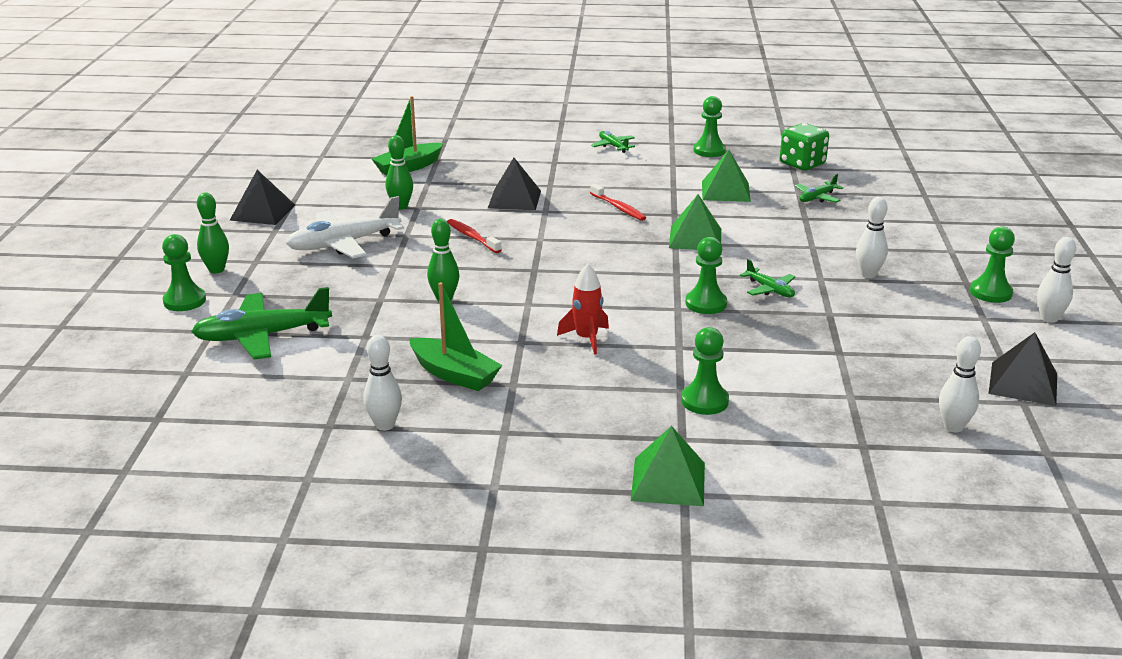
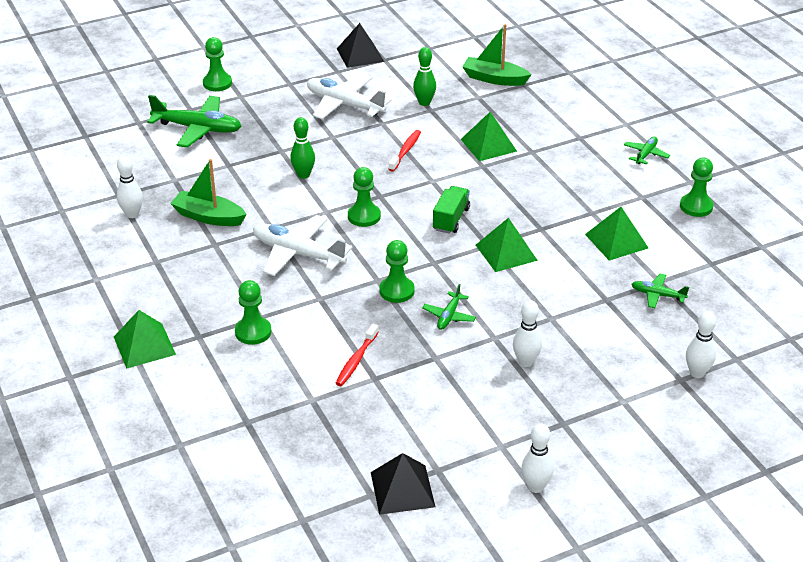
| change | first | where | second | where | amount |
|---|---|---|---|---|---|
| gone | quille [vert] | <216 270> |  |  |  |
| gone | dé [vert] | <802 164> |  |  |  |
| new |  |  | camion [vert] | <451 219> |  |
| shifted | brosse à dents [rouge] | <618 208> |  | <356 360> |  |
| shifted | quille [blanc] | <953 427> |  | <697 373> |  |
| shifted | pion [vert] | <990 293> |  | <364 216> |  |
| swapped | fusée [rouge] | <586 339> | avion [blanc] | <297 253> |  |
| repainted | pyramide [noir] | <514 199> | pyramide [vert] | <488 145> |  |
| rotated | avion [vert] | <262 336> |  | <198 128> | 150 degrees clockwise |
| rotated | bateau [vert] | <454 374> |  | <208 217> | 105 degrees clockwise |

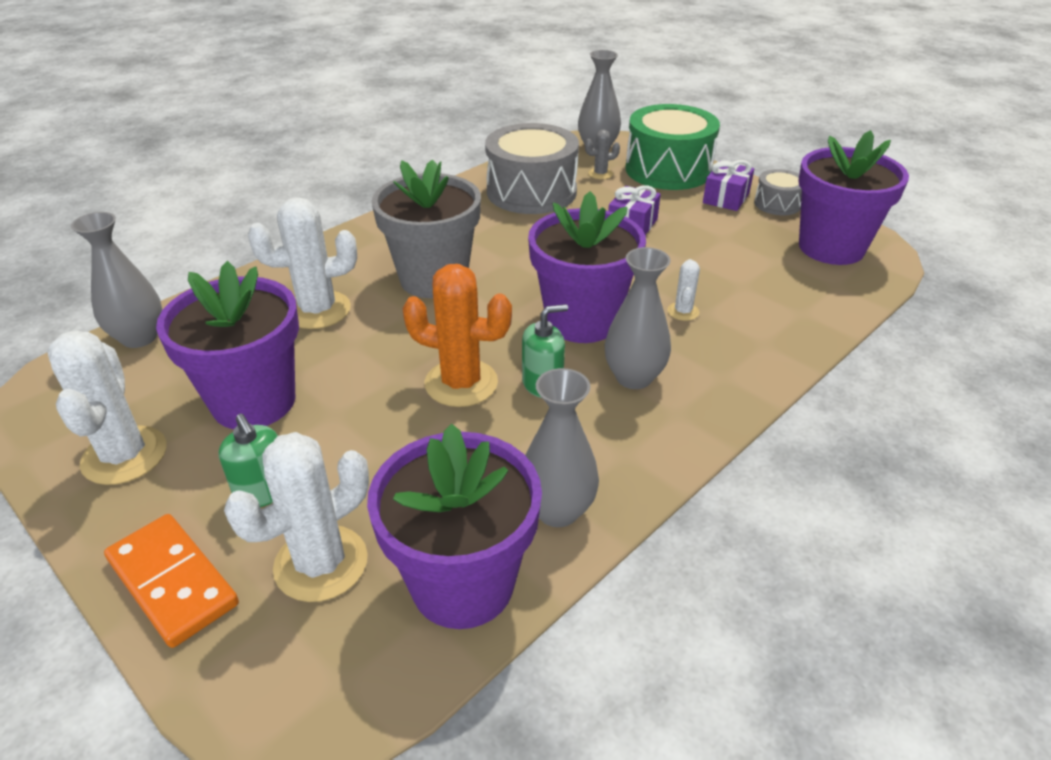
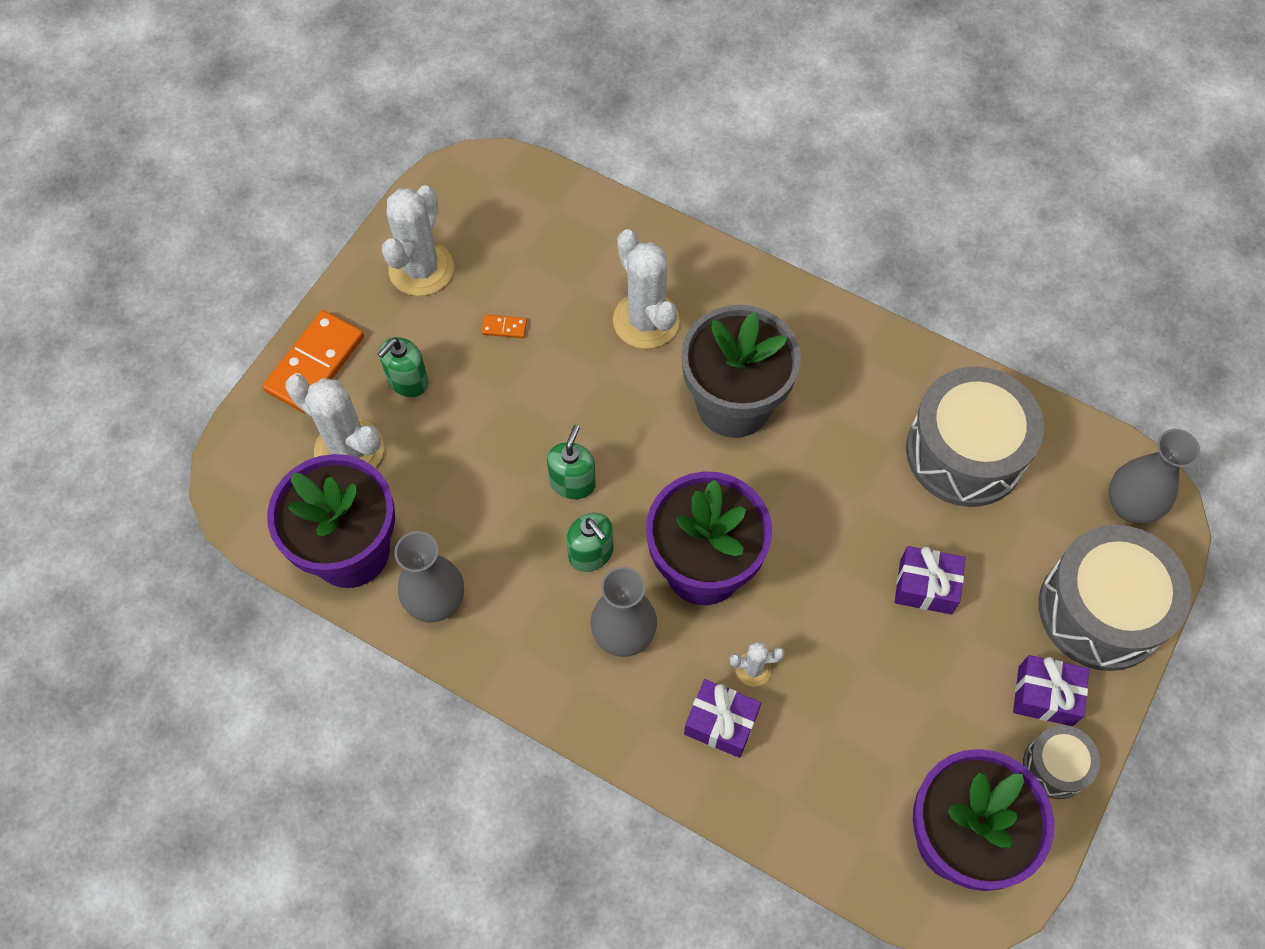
| change | first | where | second | where | amount |
|---|---|---|---|---|---|
| gone | vase [gris] | <139 337> |  |  |  |
| gone | cactus [gris] | <600 174> |  |  |  |
| new |  |  | cadeau [violet] | <721 723> |  |
| swapped | pot de fleurs [violet] | <254 401> | domino [orange] | <504 327> |  |
| swapped | cactus [orange] | <461 383> | distributeur de savon [vert] | <572 482> |  |
| repainted | tambour [vert] | <668 169> | tambour [gris] | <1101 610> |  |
| rotated | cactus [blanc] | <124 456> |  | <421 269> | 45 degrees counterclockwise |

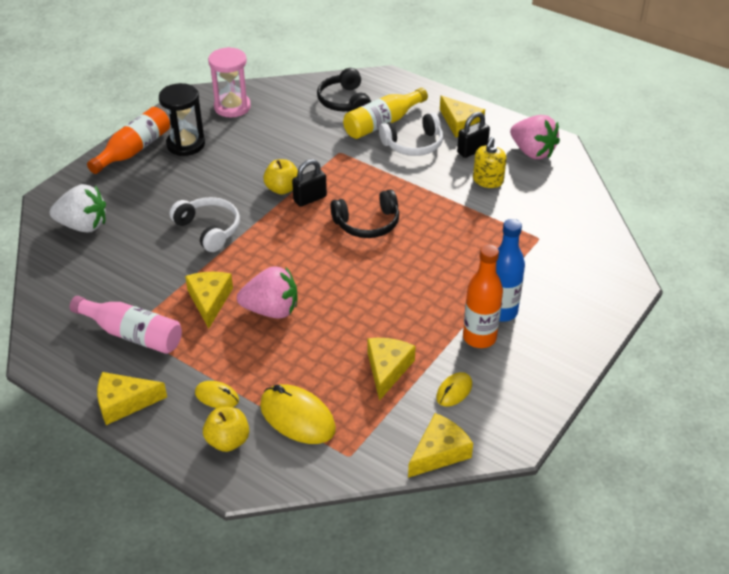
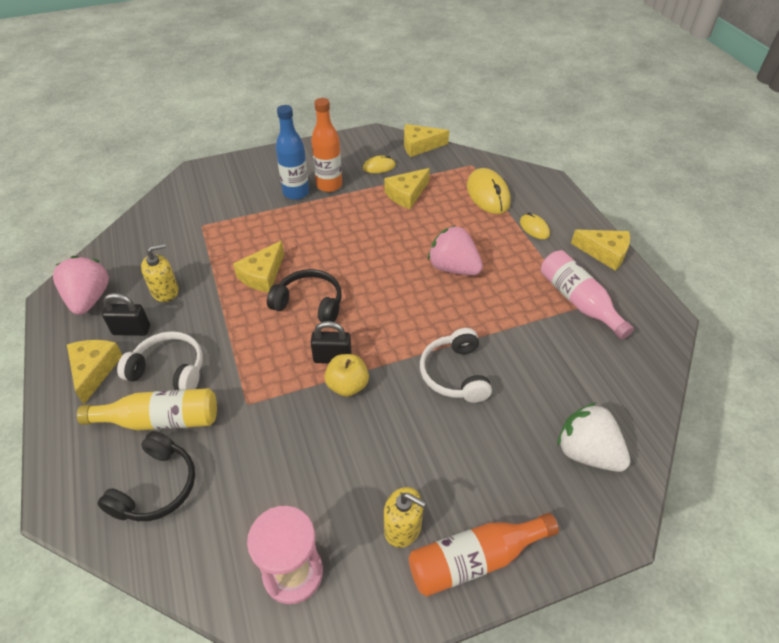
| change | first | where | second | where | amount |
|---|---|---|---|---|---|
| gone | pomme [jaune] | <228 441> |  |  |  |
| shifted | fromage [jaune] | <209 300> |  | <262 275> |  |
| swapped | sablier [noir] | <186 144> | distributeur de savon [jaune] | <403 527> |  |

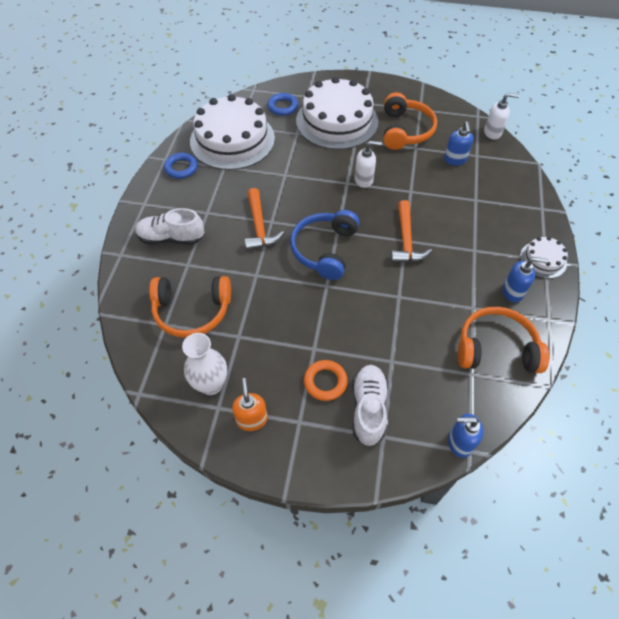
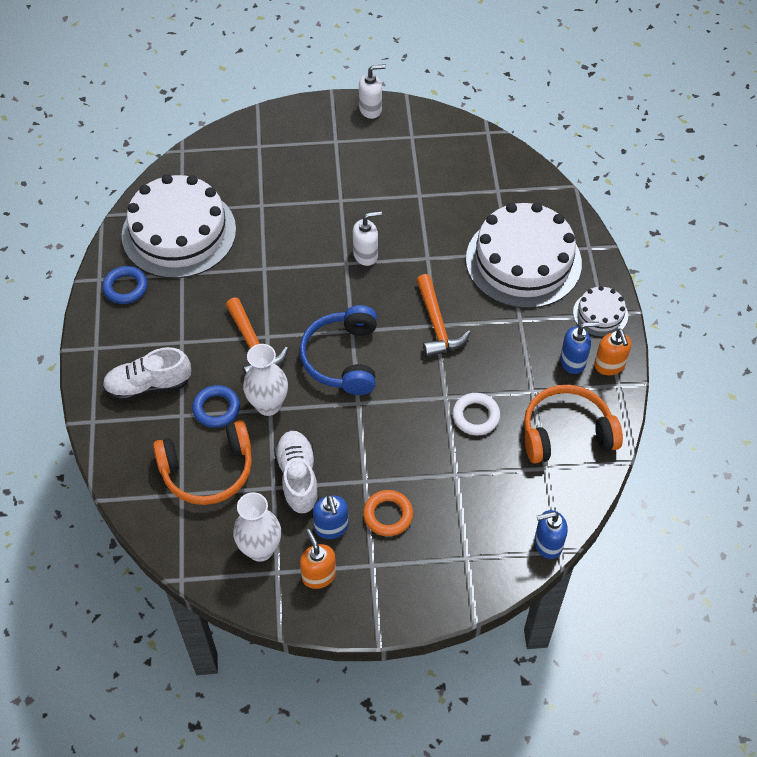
| change | first | where | second | where | amount |
|---|---|---|---|---|---|
| gone | casque audio [orange] | <405 130> |  |  |  |
| new |  |  | vase [blanc] | <268 405> |  |
| new |  |  | anneau [blanc] | <476 416> |  |
| new |  |  | distributeur de savon [orange] | <609 366> |  |
| shifted | anneau [bleu] | <283 107> |  | <216 408> |  |
| shifted | gâteau [blanc] | <337 121> |  | <523 261> |  |
| shifted | chaussure [blanc] | <368 408> |  | <298 478> |  |
| shifted | distributeur de savon [bleu] | <455 160> |  | <331 527> |  |
| shifted | distributeur de savon [blanc] | <492 133> |  | <370 109> |  |

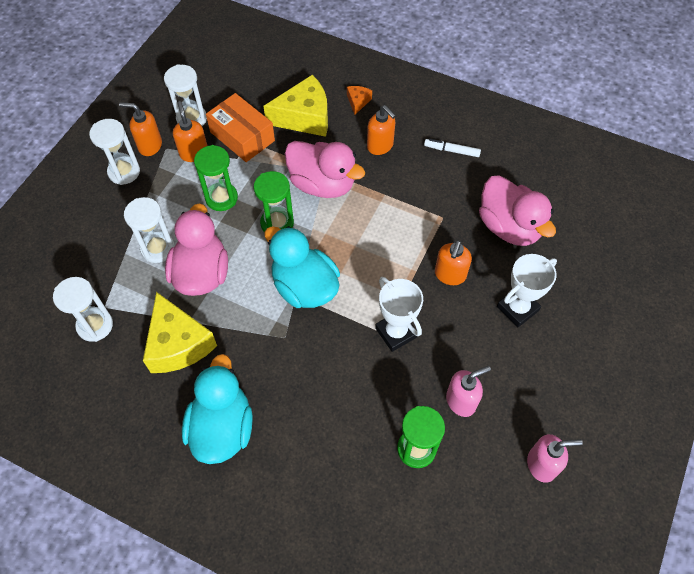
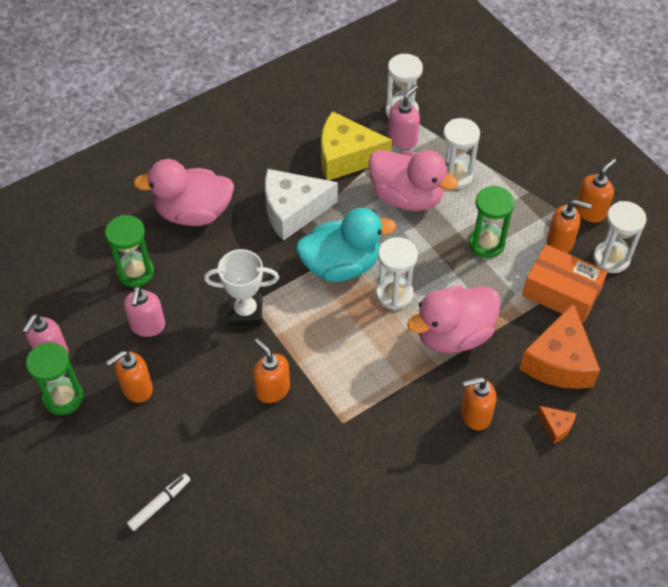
| change | first | where | second | where | amount |
|---|---|---|---|---|---|
| gone | canard [turquoise] | <222 428> |  |  |  |
| gone | trophée [blanc] | <517 308> |  |  |  |
| new |  |  | distributeur de savon [orange] | <136 389> |  |
| new |  |  | fromage [blanc] | <293 211> |  |
| new |  |  | distributeur de savon [rose] | <402 139> |  |
| shifted | sablier [blanc] | <124 172> |  | <394 294> |  |
| shifted | sablier [vert] | <277 223> |  | <63 398> |  |
| shifted | feutre [blanc] | <451 150> |  | <160 504> |  |
| shifted | canard [rose] | <509 227> |  | <193 213> |  |
| repainted | fromage [jaune] | <304 117> | fromage [orange] | <559 361> |  |
| rotated | boîte [orange] | <242 136> |  | <561 292> | 45 degrees clockwise |

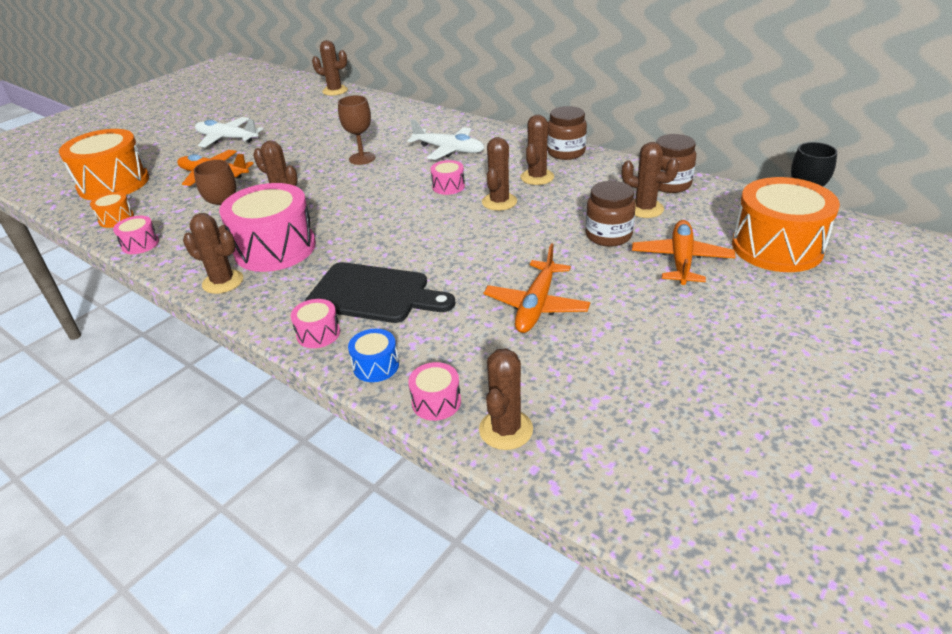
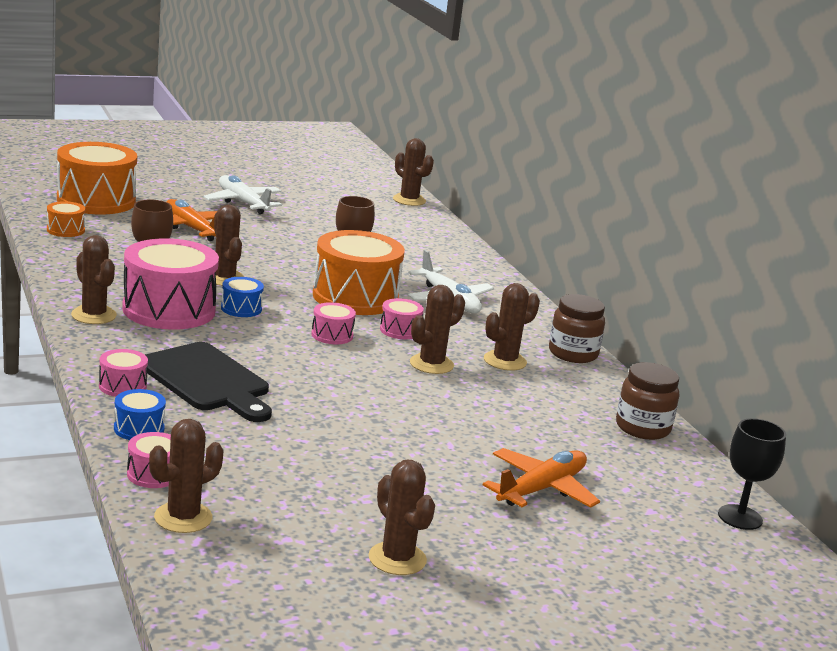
| change | first | where | second | where | amount |
|---|---|---|---|---|---|
| gone | avion [orange] | <536 305> |  |  |  |
| gone | bocal [marron] | <608 235> |  |  |  |
| new |  |  | tambour [bleu] | <241 308> |  |
| shifted | tambour [rose] | <140 244> |  | <332 335> |  |
| shifted | cactus [marron] | <645 209> |  | <397 559> |  |
| shifted | tambour [orange] | <777 247> |  | <355 297> |  |

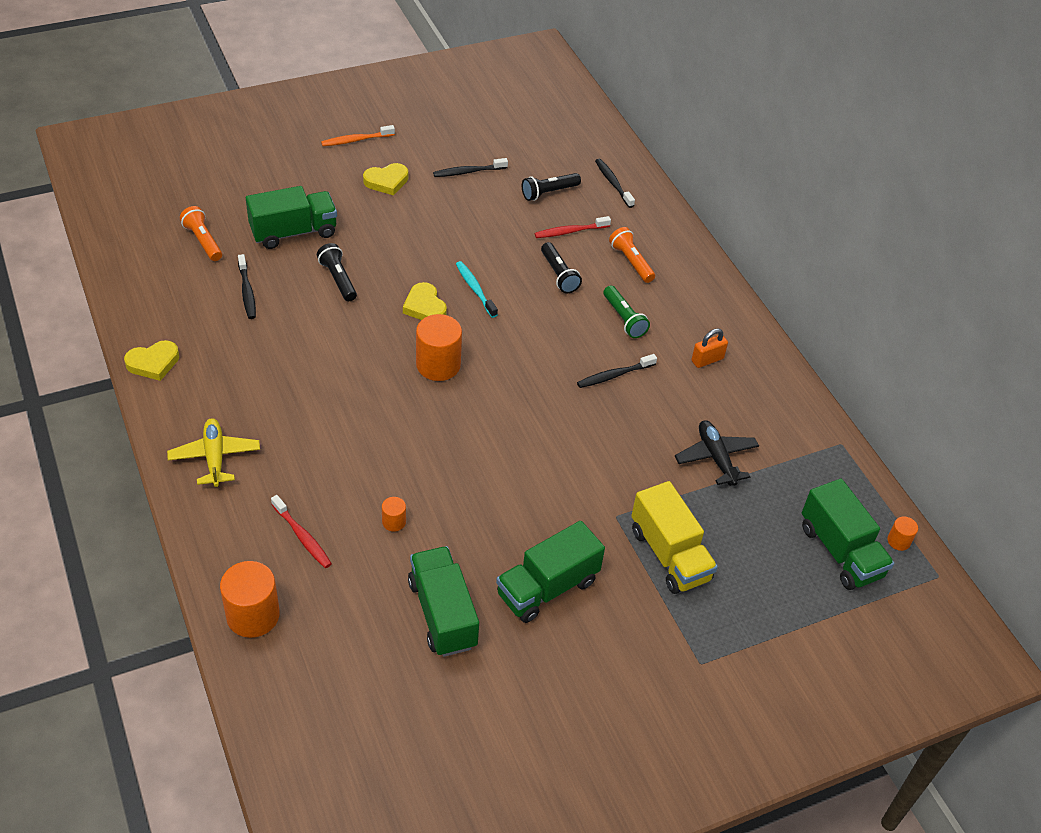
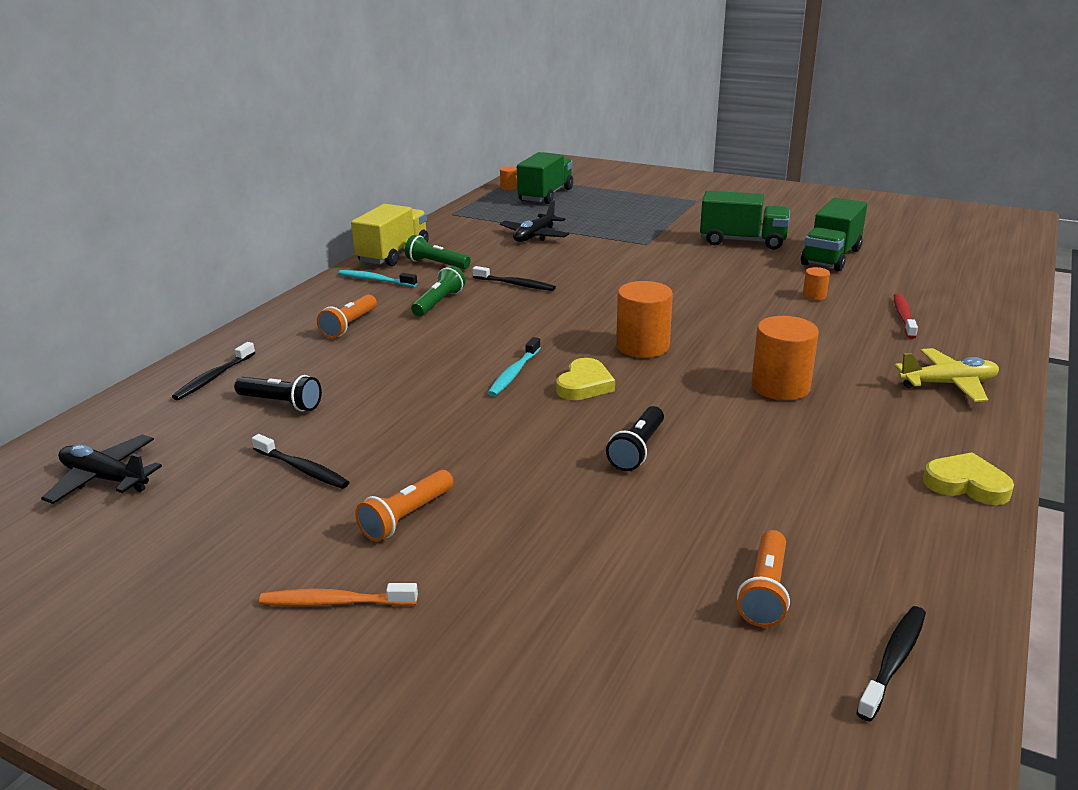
| change | first | where | second | where | amount |
|---|---|---|---|---|---|
| gone | camion [vert] | <293 232> |  |  |  |
| gone | brosse à dents [rouge] | <570 231> |  |  |  |
| gone | lampe de poche [noir] | <559 275> |  |  |  |
| new |  |  | avion [noir] | <105 479> |  |
| new |  |  | brosse à dents [turquoise] | <376 280> |  |
| shifted | cylindre [orange] | <253 615> |  | <780 387> |  |
| shifted | brosse à dents [noir] | <247 291> |  | <893 661> |  |
| shifted | camion [jaune] | <669 555> |  | <393 254> |  |
| swapped | cœur [jaune] | <386 181> | lampe de poche [orange] | <406 517> |  |
| swapped | cadenas [orange] | <707 360> | lampe de poche [vert] | <436 264> |  |
| rotated | avion [jaune] | <215 457> |  | <948 384> | 135 degrees counterclockwise |
| rotated | brosse à dents [orange] | <356 140> |  | <335 602> | 150 degrees clockwise |

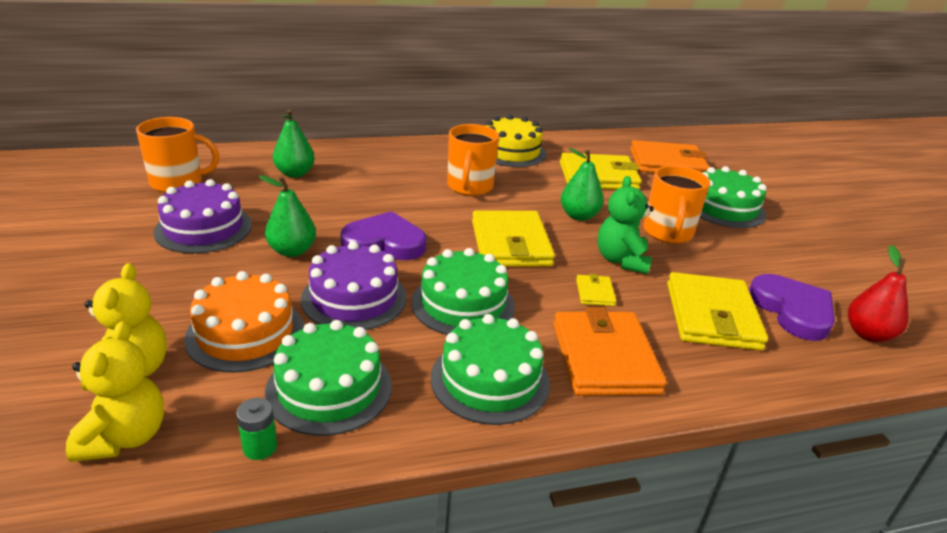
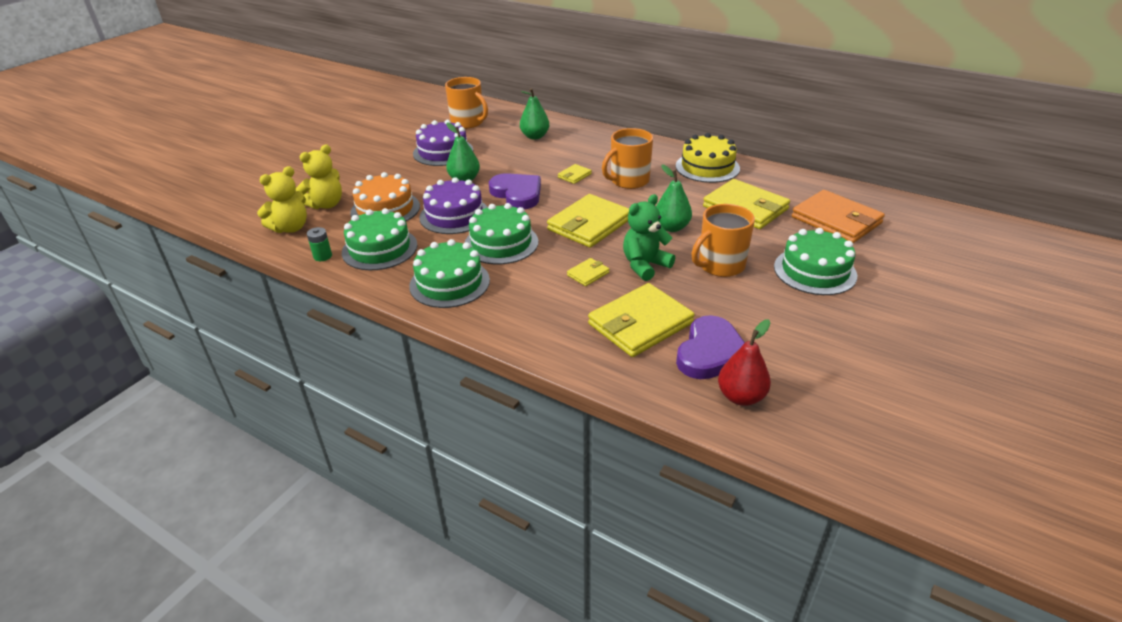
| change | first | where | second | where | amount |
|---|---|---|---|---|---|
| gone | portefeuille [orange] | <605 358> |  |  |  |
| new |  |  | portefeuille [jaune] | <574 175> |  |

